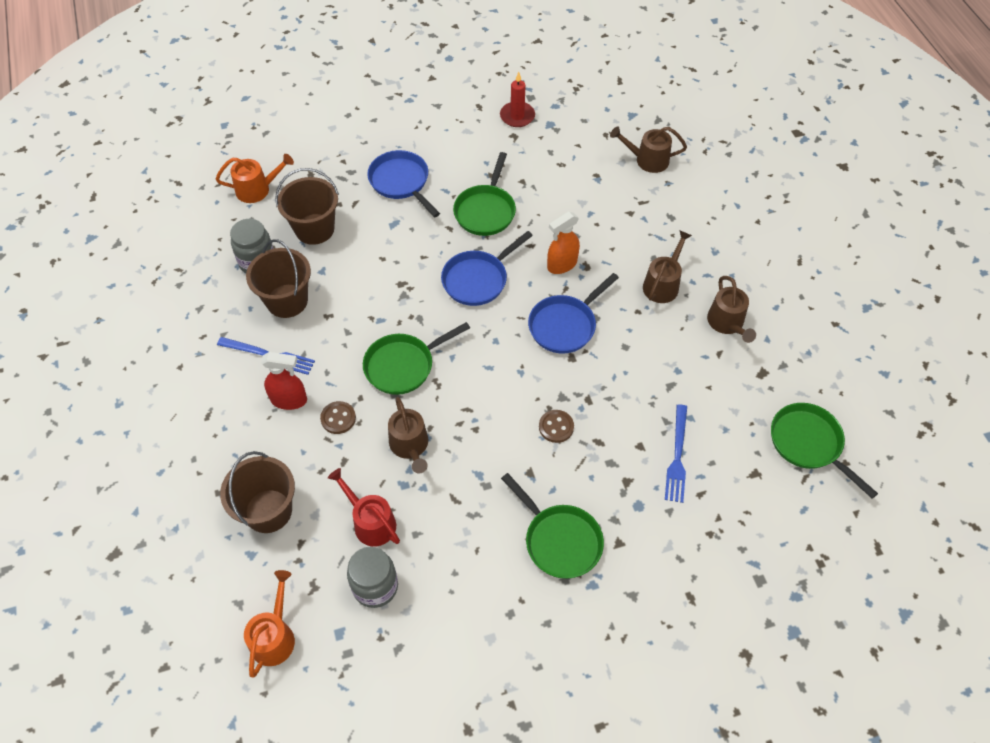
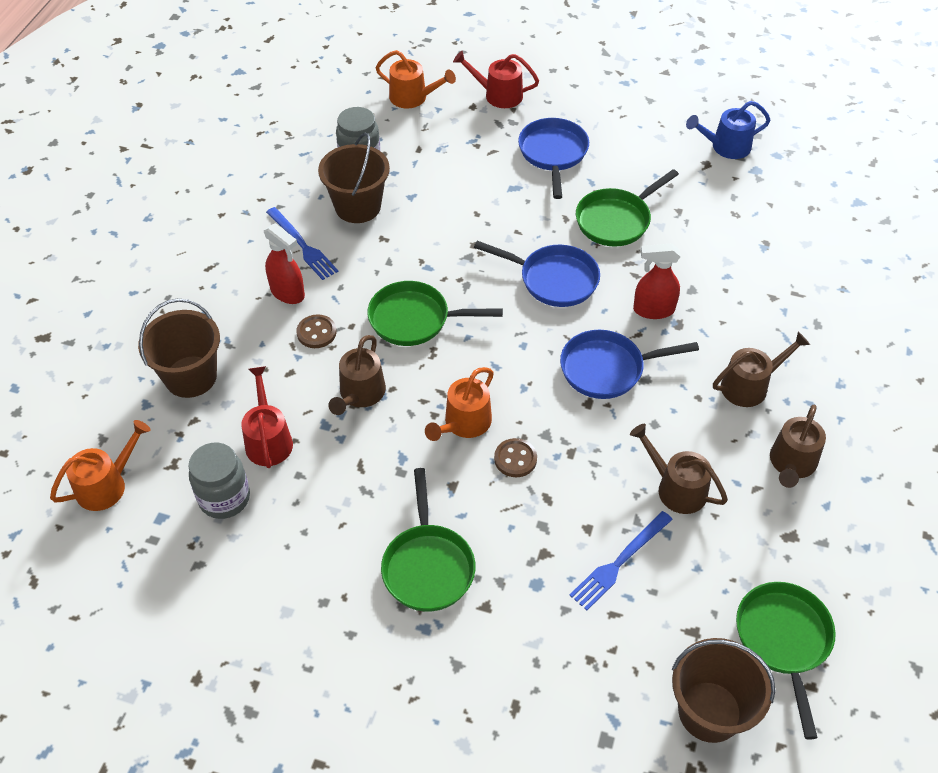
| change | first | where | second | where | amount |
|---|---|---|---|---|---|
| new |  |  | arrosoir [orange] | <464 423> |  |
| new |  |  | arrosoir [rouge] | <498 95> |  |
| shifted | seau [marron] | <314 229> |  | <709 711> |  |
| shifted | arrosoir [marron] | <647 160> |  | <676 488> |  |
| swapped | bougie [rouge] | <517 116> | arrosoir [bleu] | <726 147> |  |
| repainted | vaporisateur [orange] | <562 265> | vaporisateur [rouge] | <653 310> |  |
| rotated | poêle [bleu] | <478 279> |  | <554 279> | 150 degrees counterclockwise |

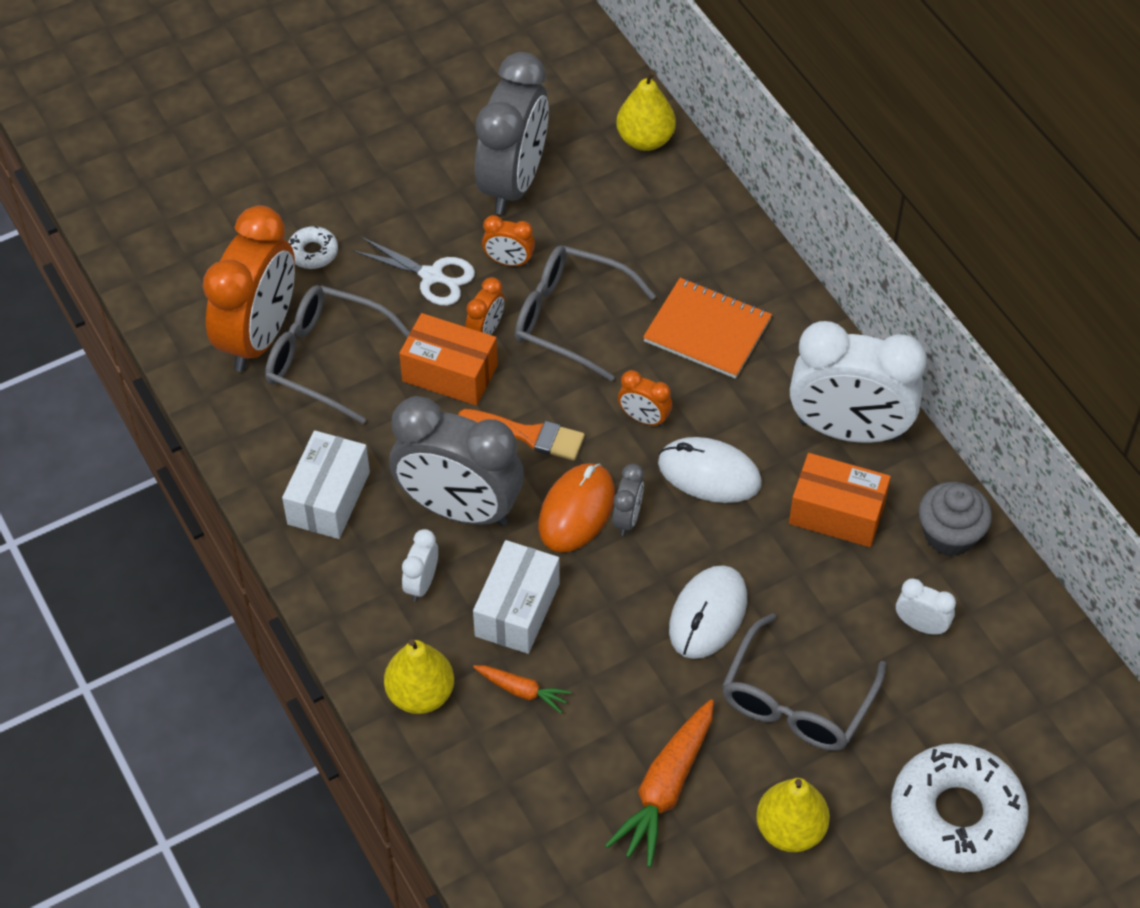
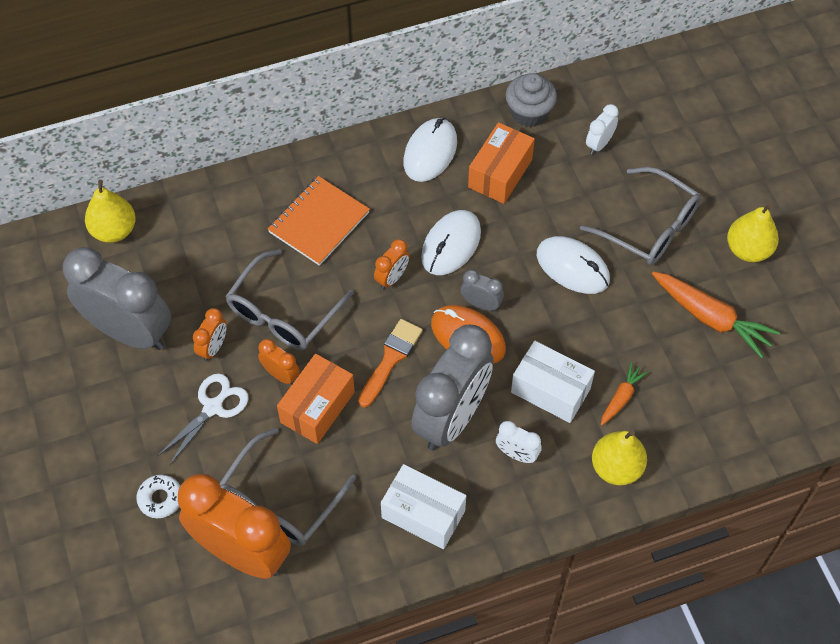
| change | first | where | second | where | amount |
|---|---|---|---|---|---|
| gone | beignet [blanc] | <956 816> |  |  |  |
| swapped | réveil [blanc] | <848 430> | souris [blanc] | <430 152> |  |

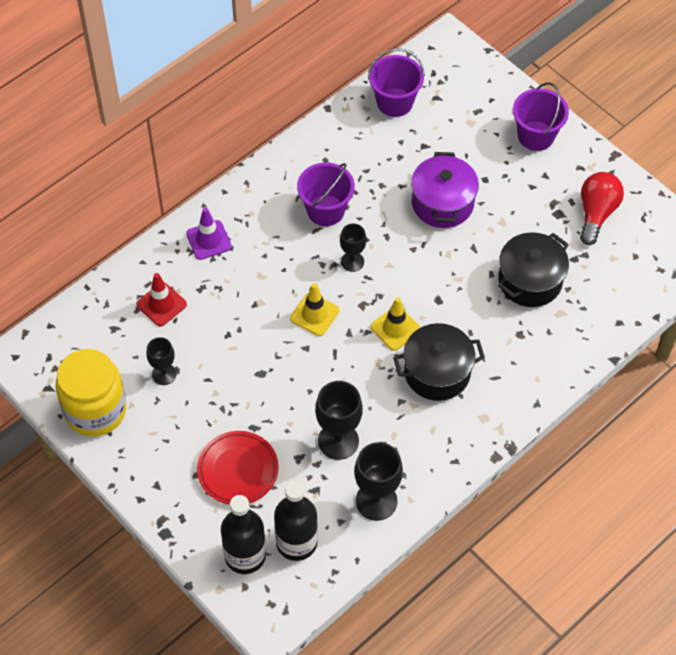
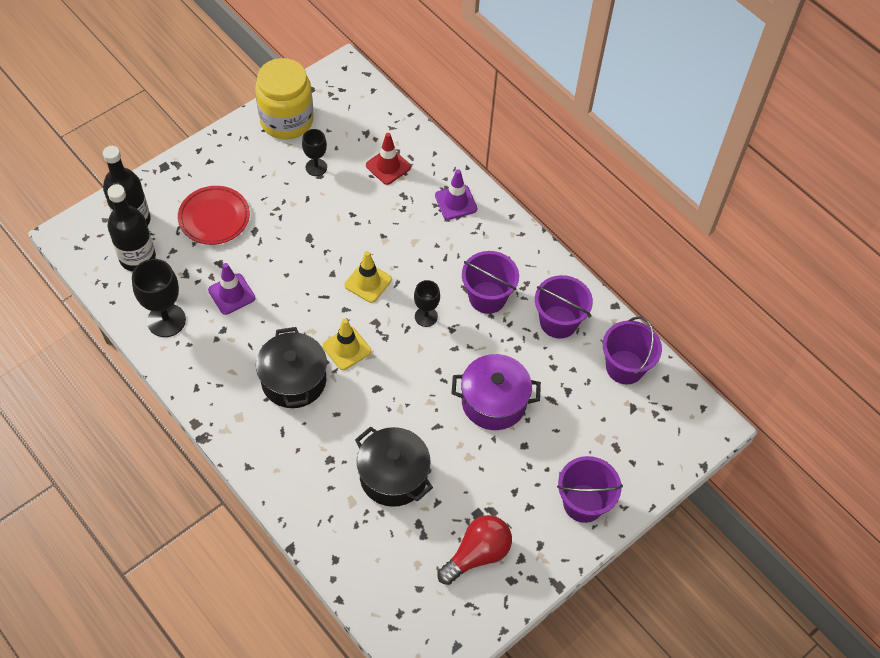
| change | first | where | second | where | amount |
|---|---|---|---|---|---|
| new |  |  | seau [violet] | <558 322> |  |
| swapped | verre à pied [noir] | <338 441> | cône de chantier [violet] | <231 294> |  |
| rotated | ampoule [rouge] | <596 213> |  | <477 554> | 60 degrees counterclockwise |

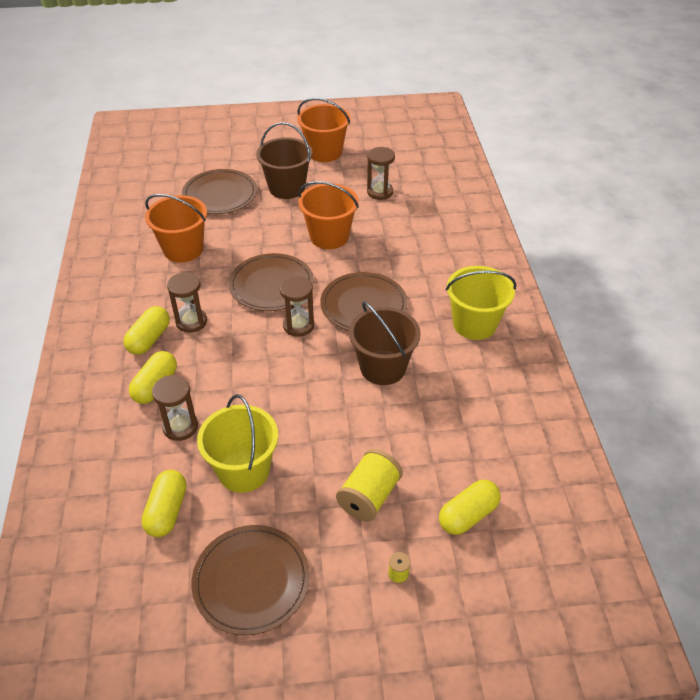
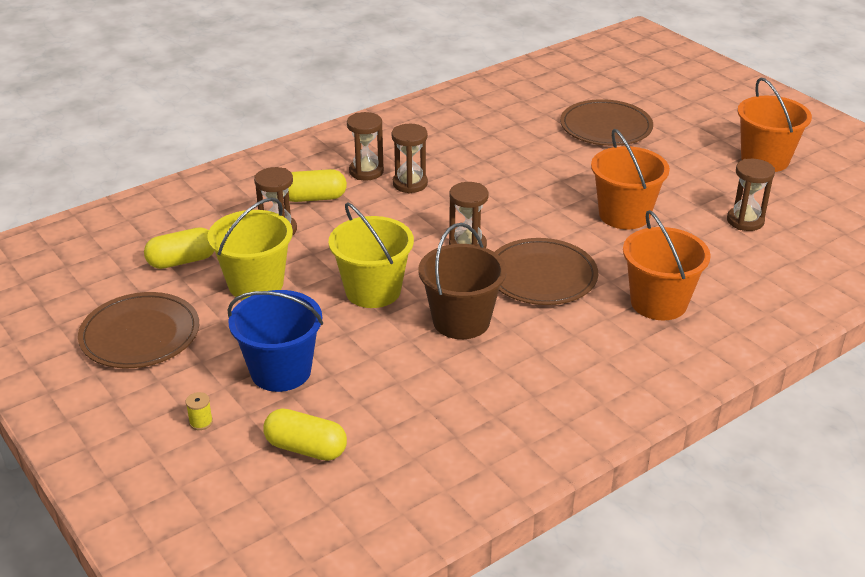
| change | first | where | second | where | amount |
|---|---|---|---|---|---|
| gone | assiette [marron] | <271 285> |  |  |  |
| gone | seau [marron] | <287 188> |  |  |  |
| shifted | seau [orange] | <183 249> |  | <658 303> |  |
| shifted | seau [jaune] | <474 324> |  | <373 291> |  |
| swapped | gélule [jaune] | <149 339> | sablier [marron] | <366 171> |  |
| swapped | bobine [jaune] | <369 496> | seau [bleu] | <281 371> |  |

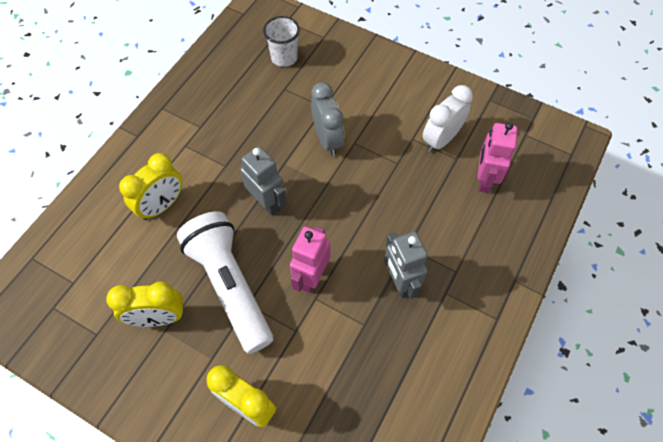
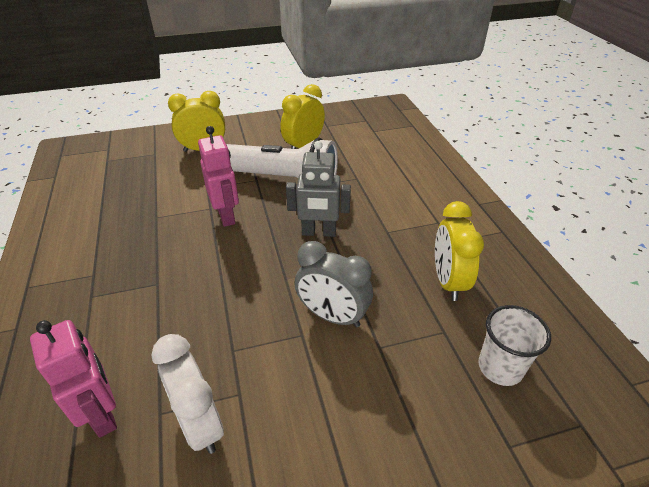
| change | first | where | second | where | amount |
|---|---|---|---|---|---|
| gone | robot [gris] | <399 282> |  |  |  |
| shifted | réveil [jaune] | <162 205> |  | <448 281> |  |
| rotated | réveil [blanc] | <441 139> |  | <199 423> | 150 degrees clockwise |

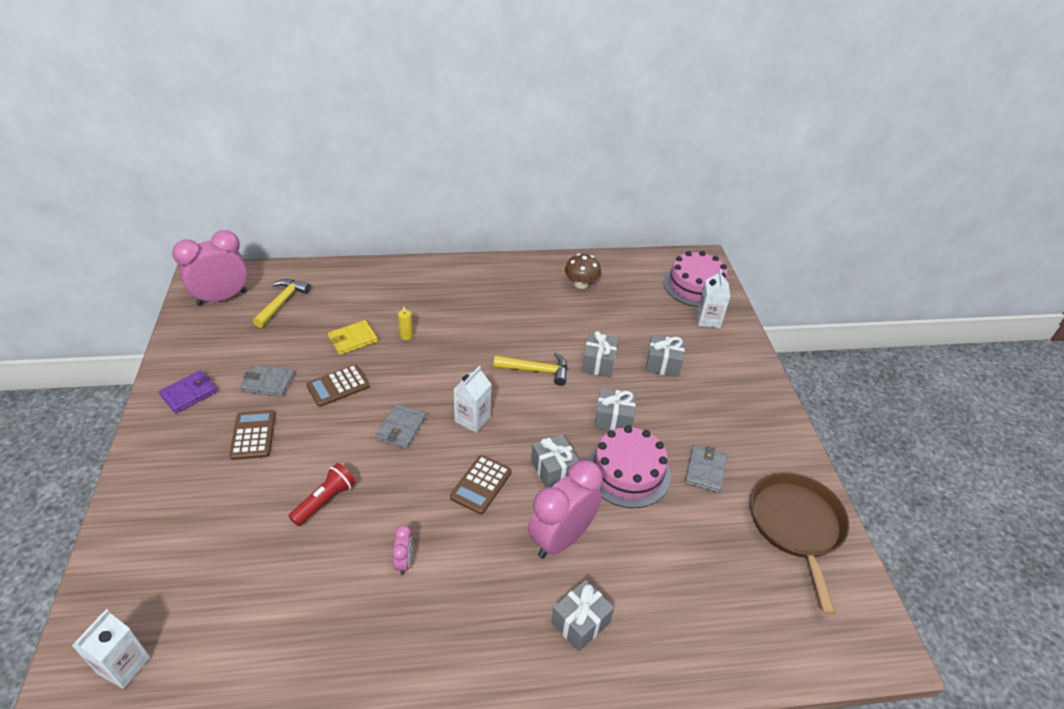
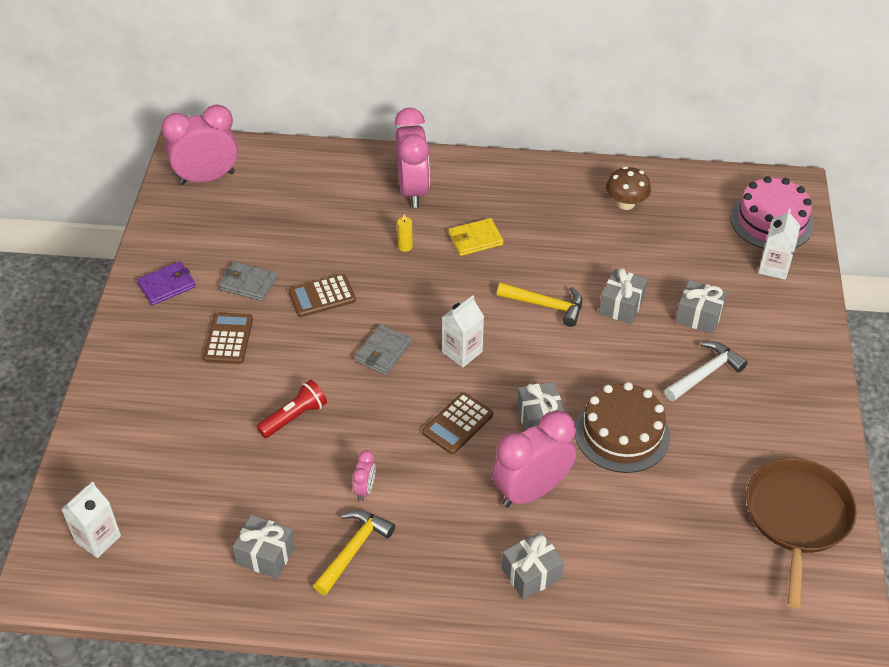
| change | first | where | second | where | amount |
|---|---|---|---|---|---|
| gone | portefeuille [gris] | <705 470> |  |  |  |
| new |  |  | réveil [rose] | <413 190> |  |
| new |  |  | marteau [blanc] | <705 373> |  |
| shifted | marteau [jaune] | <282 302> |  | <354 549> |  |
| shifted | portefeuille [jaune] | <353 339> |  | <475 239> |  |
| shifted | cadeau [gris] | <613 419> |  | <266 555> |  |
| repainted | gâteau [rose] | <628 472> | gâteau [marron] | <622 433> |  |

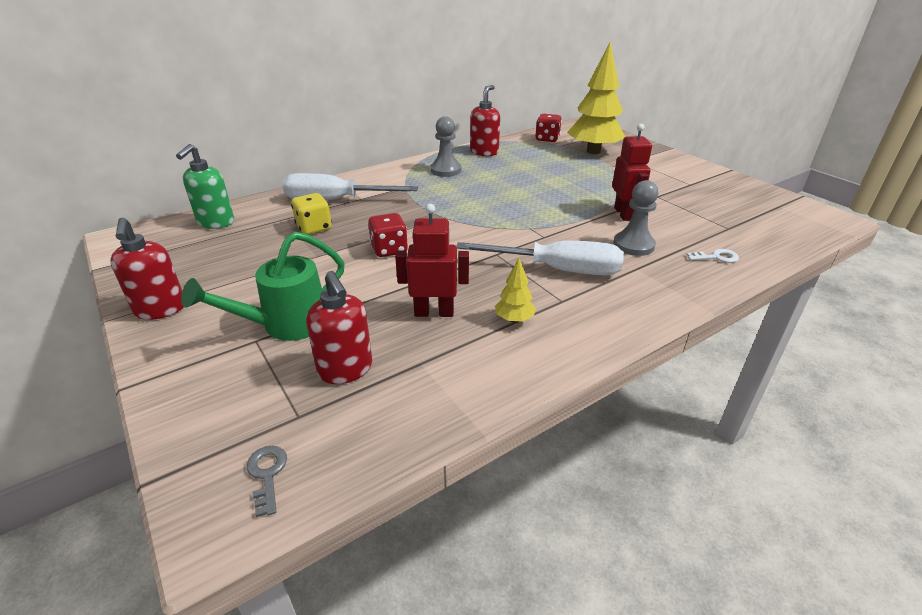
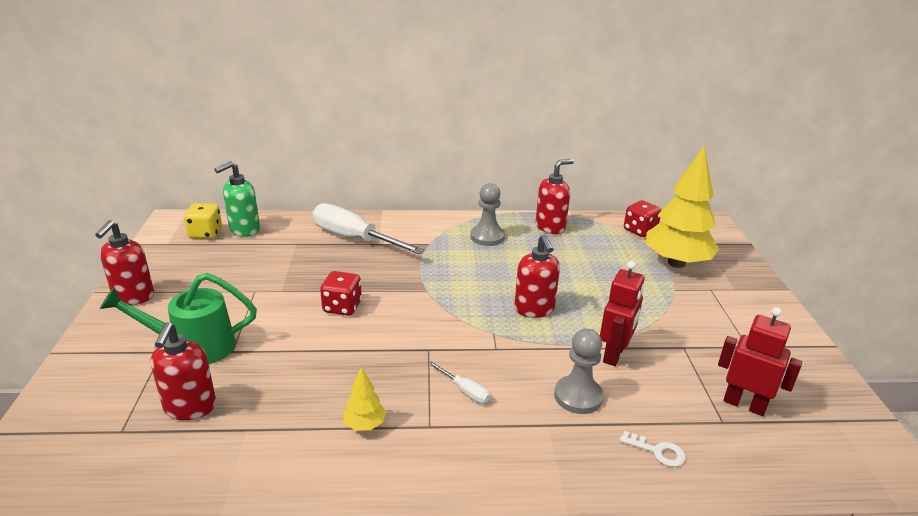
| change | first | where | second | where | amount |
|---|---|---|---|---|---|
| gone | clé [gris] | <267 474> |  |  |  |
| new |  |  | distributeur de savon [rouge] | <534 309> |  |
| shifted | dé [jaune] | <314 228> |  | <205 233> |  |
| shifted | robot [rouge] | <434 312> |  | <744 404> |  |
| scaled | tournevis [blanc] | <557 270> |  | <465 391> | x0.43 |

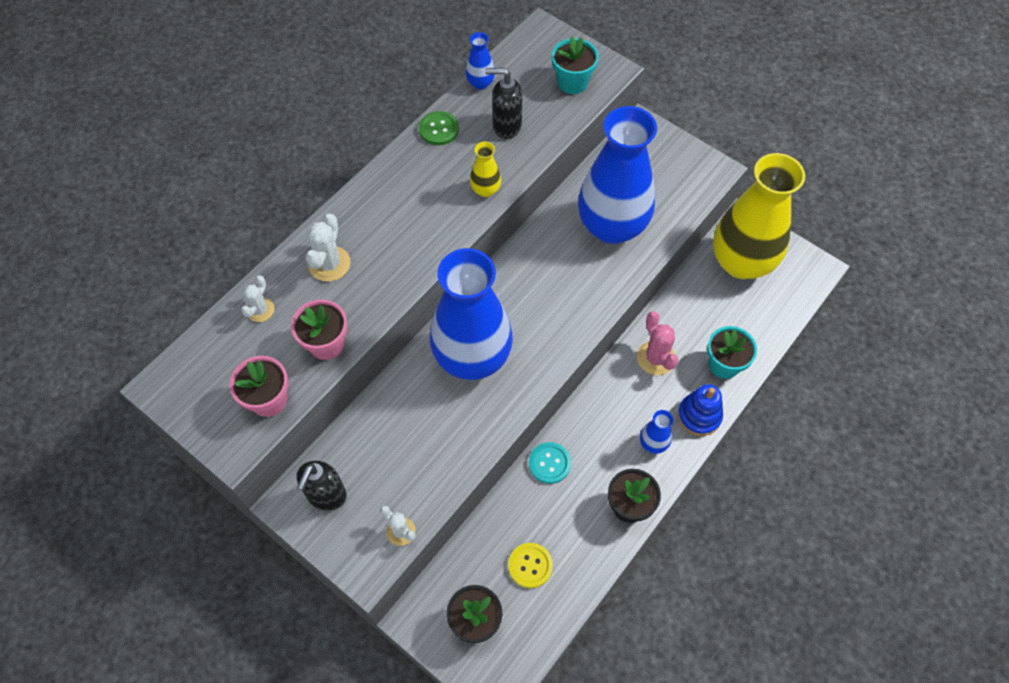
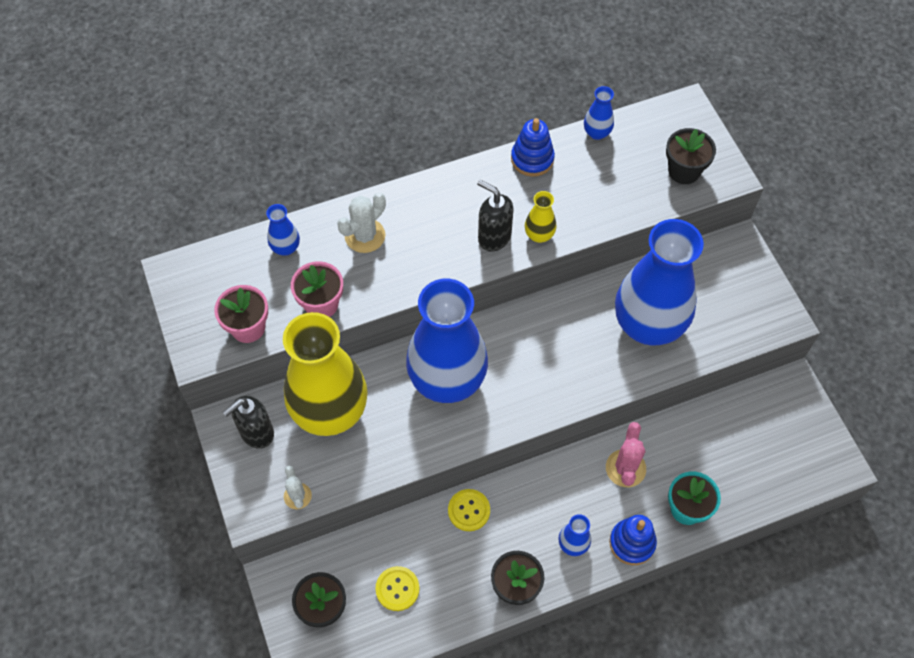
| change | first | where | second | where | amount |
|---|---|---|---|---|---|
| shifted | distributeur de savon [noir] | <506 126> |  | <494 237> |  |
| shifted | vase [jaune] | <741 262> |  | <330 411> |  |
| swapped | cactus [blanc] | <260 310> | vase [bleu] | <285 248> |  |
| swapped | bouton [vert] | <439 129> | jouet à empiler [bleu] | <532 159> |  |
| repainted | bouton [turquoise] | <549 463> | bouton [jaune] | <469 510> |  |
| repainted | pot de fleurs [turquoise] | <572 82> | pot de fleurs [noir] | <684 171> |  |

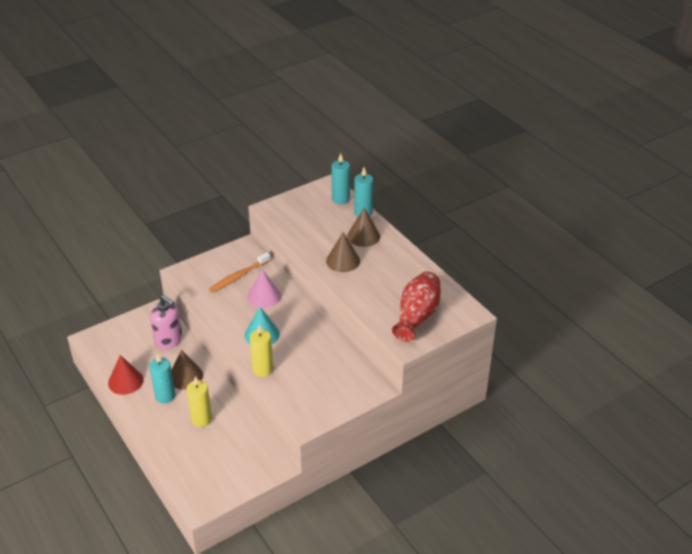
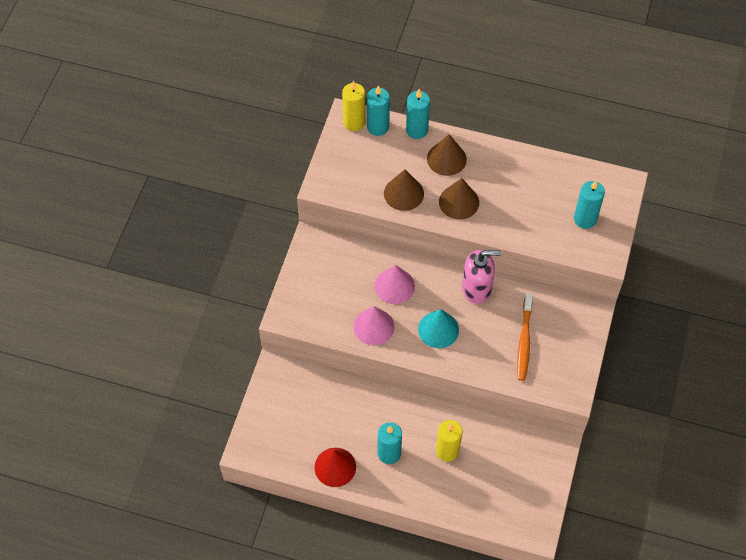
| change | first | where | second | where | amount |
|---|---|---|---|---|---|
| new |  |  | cône [rose] | <373 326> |  |
| shifted | distributeur de savon [rose] | <168 340> |  | <476 289> |  |
| shifted | cône [marron] | <185 376> |  | <403 193> |  |
| shifted | brosse à dents [orange] | <238 276> |  | <524 341> |  |
| shifted | bougie [jaune] | <263 370> |  | <354 122> |  |
| swapped | vase [rouge] | <417 316> | bougie [turquoise] | <585 219> |  |

